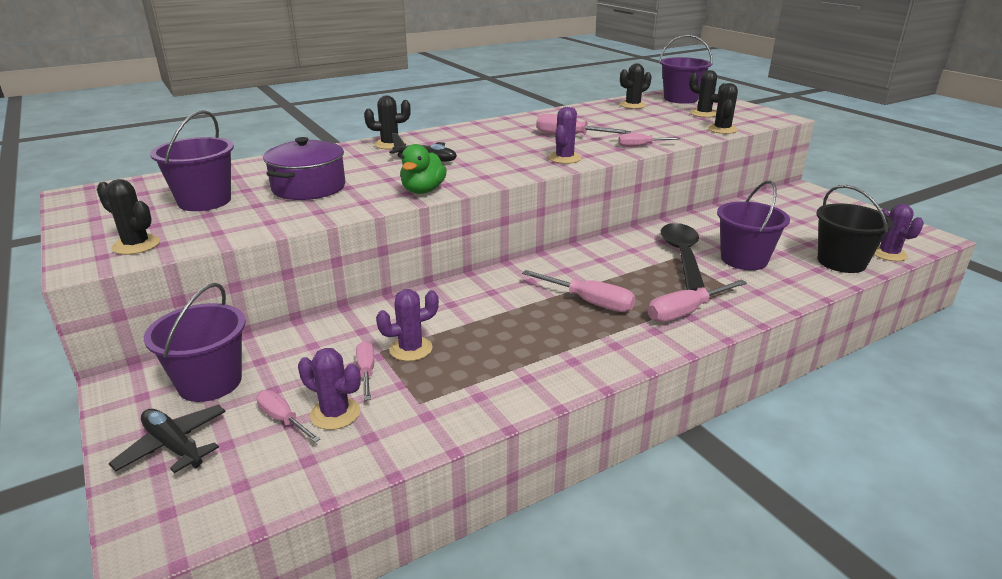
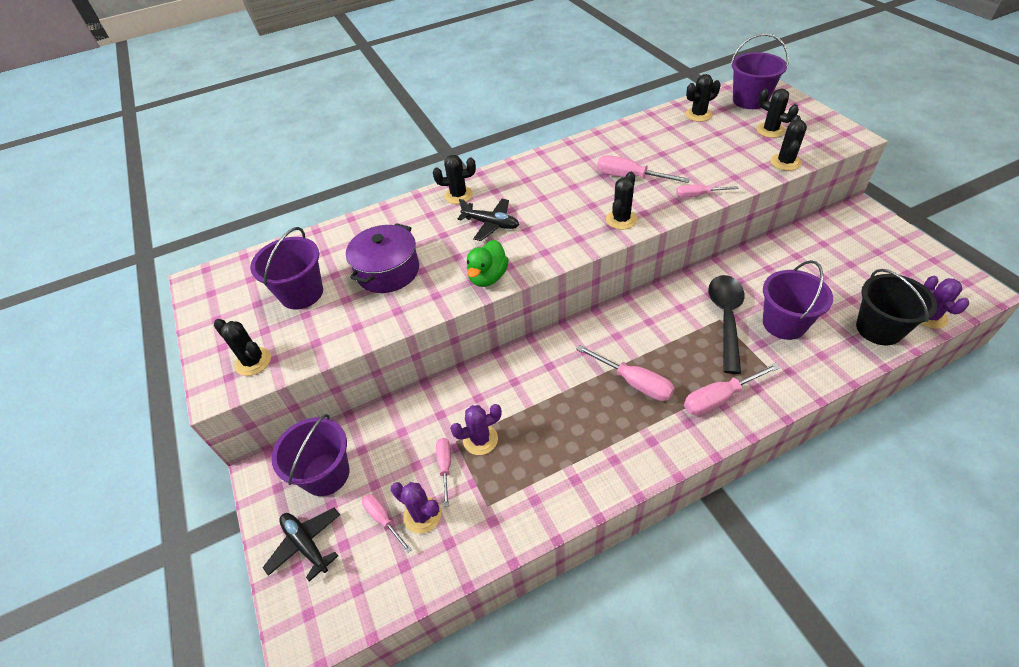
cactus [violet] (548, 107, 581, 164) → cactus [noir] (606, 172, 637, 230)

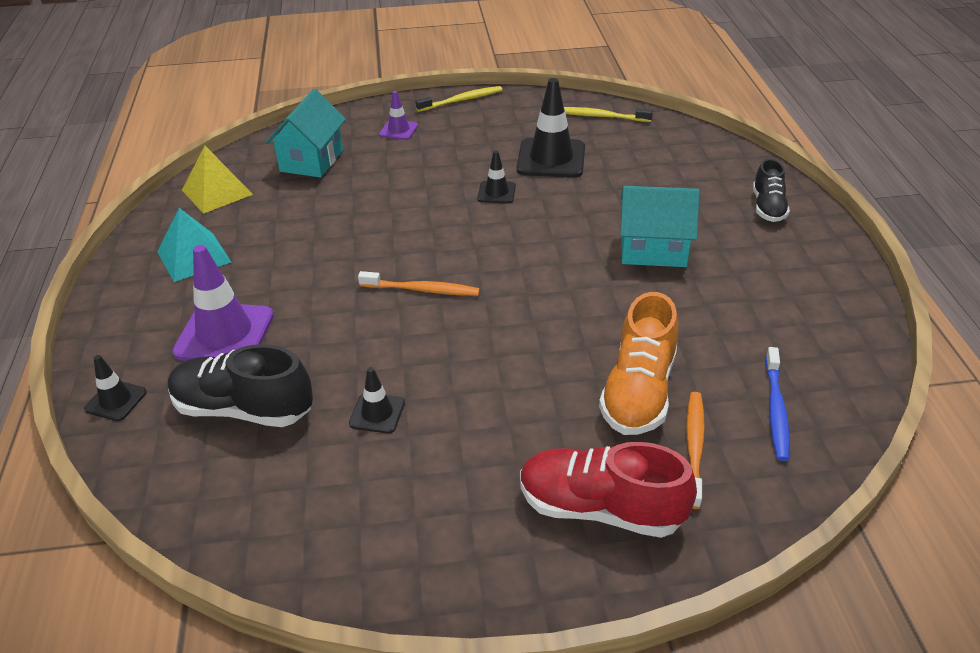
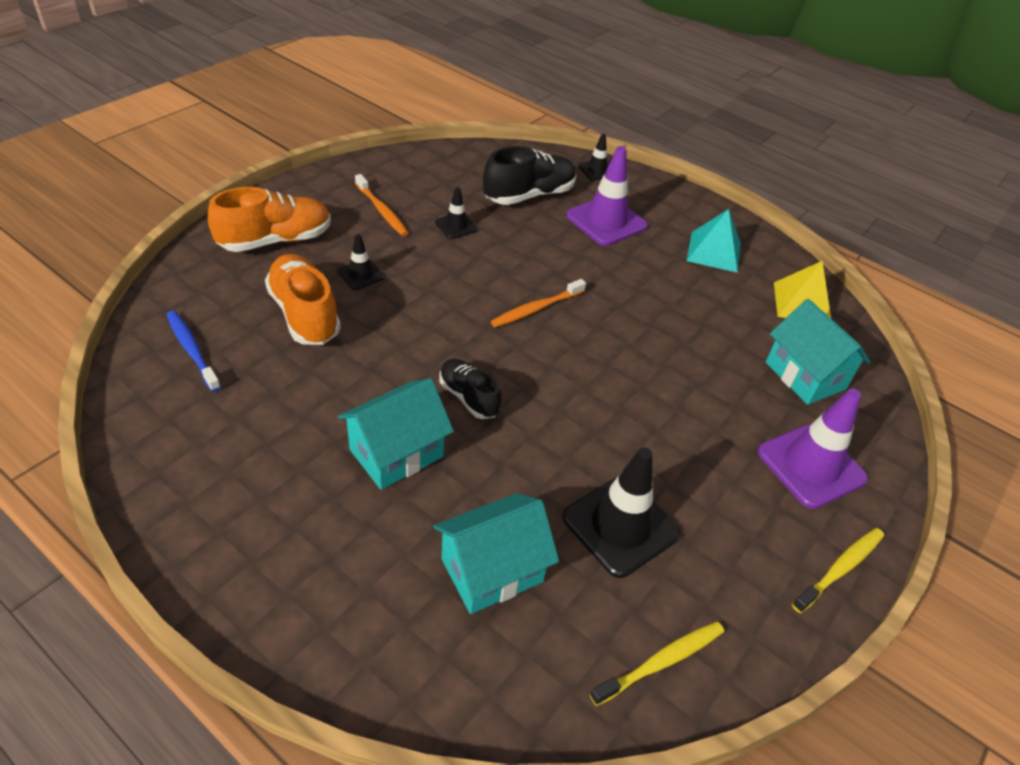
- → maison [turquoise] (434, 493, 559, 614)
cône de chantier [noir] (477, 151, 516, 203) → cône de chantier [noir] (337, 234, 384, 290), moved
brosse à dents [orange] (686, 392, 705, 509) → brosse à dents [orange] (355, 174, 408, 236), moved
chaussure [noir] (753, 159, 790, 222) → chaussure [noir] (439, 359, 502, 419), moved
chaussure [rouge] (520, 442, 697, 538) → chaussure [orange] (208, 187, 331, 252)
brosse à dents [jaune] (415, 86, 502, 112) → brosse à dents [jaune] (792, 528, 884, 613), 150 degrees counterclockwise
cône de chantier [violet] (379, 91, 418, 140) → cône de chantier [violet] (758, 389, 868, 509), x1.91

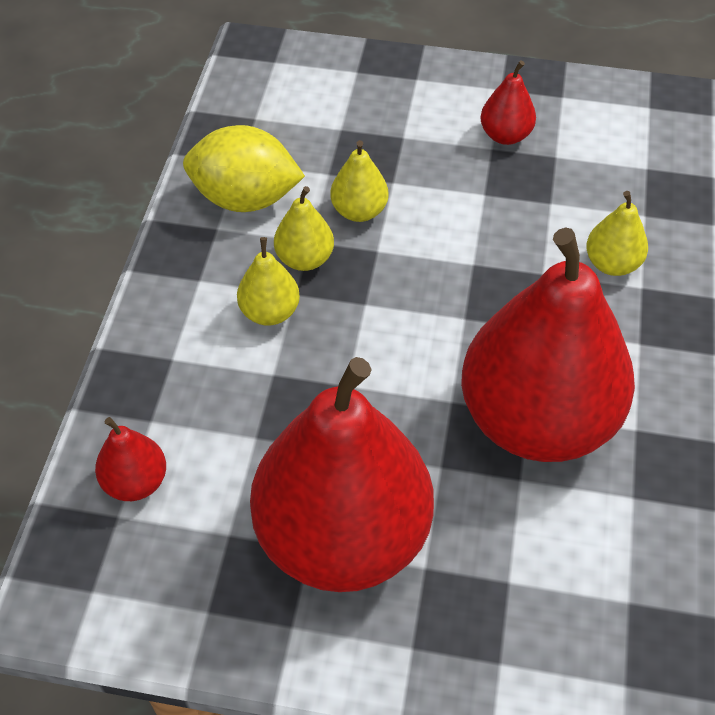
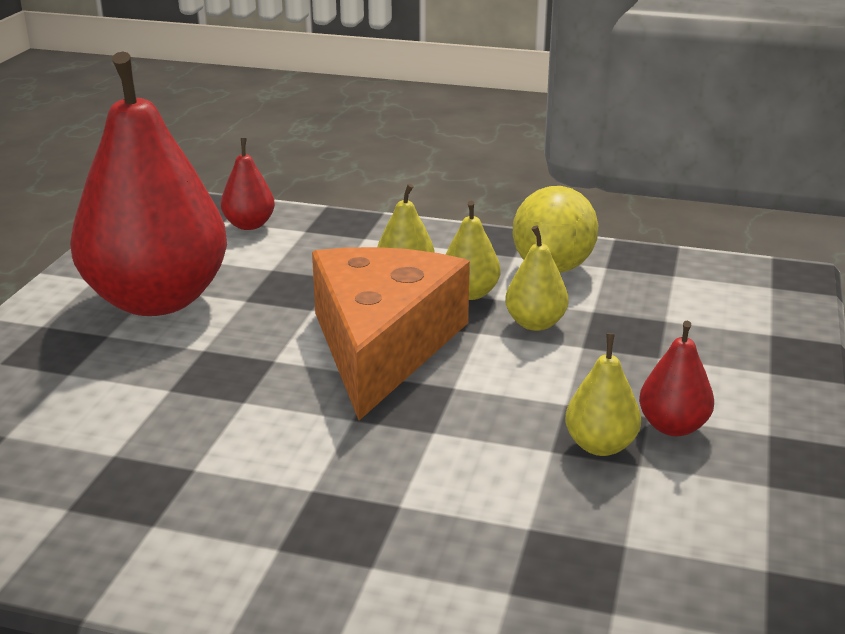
poire [rouge] (461, 228, 635, 462) → -
- → fromage [orange] (312, 247, 470, 420)
poire [jaune] (586, 191, 648, 276) → poire [jaune] (565, 333, 641, 456), moved

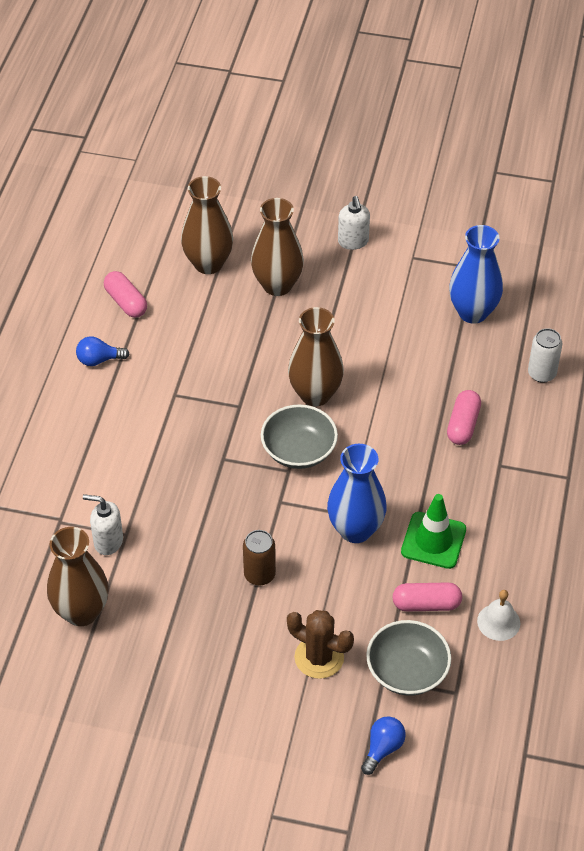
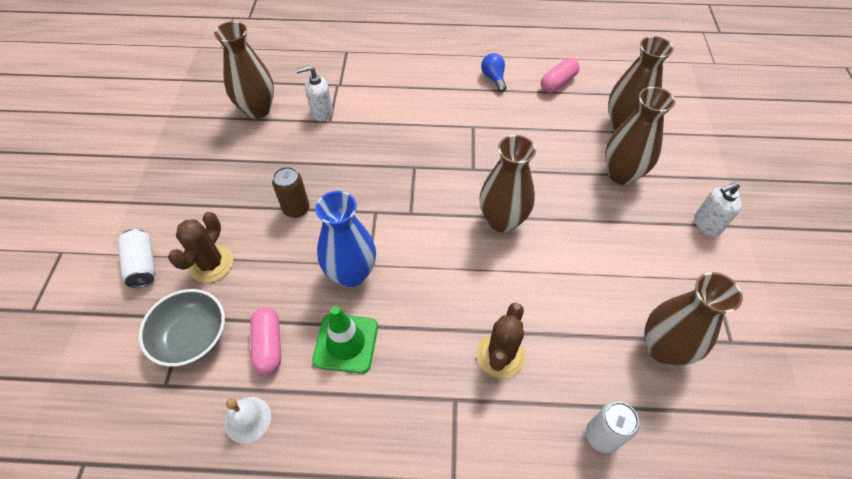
bol [gris] (261, 404, 338, 469) → -
ampoule [bleu] (361, 716, 406, 775) → -
- → canette [blanc] (118, 229, 156, 288)
gélule [rose] (447, 390, 481, 445) → cactus [marron] (477, 303, 526, 378)
vase [bleu] (449, 225, 503, 324) → vase [marron] (645, 272, 743, 365)
distributeur de savon [blanc] (83, 494, 123, 555) → distributeur de savon [blanc] (296, 66, 333, 121), 105 degrees counterclockwise

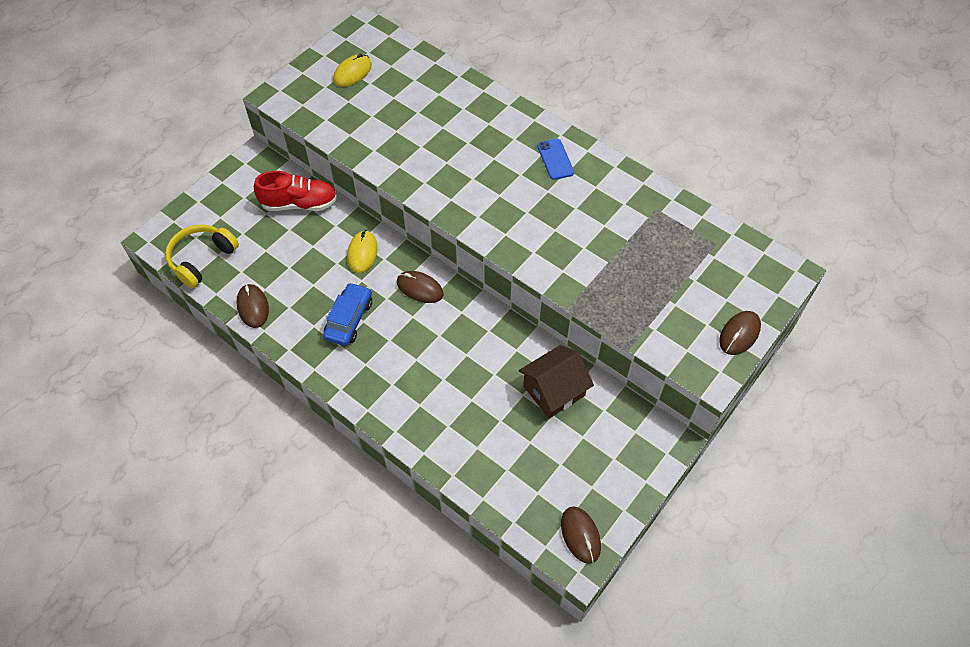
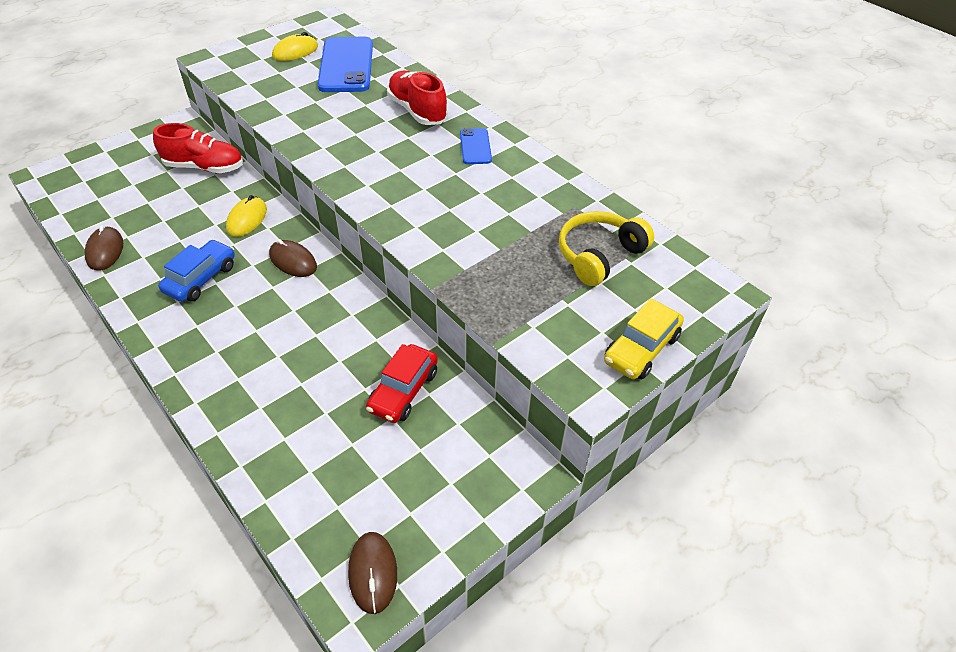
- → téléphone [bleu] (318, 37, 373, 92)
- → chaussure [rouge] (387, 71, 448, 125)
casque audio [jaune] (165, 225, 239, 288) → casque audio [jaune] (559, 211, 654, 286), moved
maison [marron] (519, 345, 594, 419) → voiture [rouge] (366, 344, 438, 423)
souris [marron] (719, 311, 761, 355) → voiture [jaune] (604, 298, 684, 379)

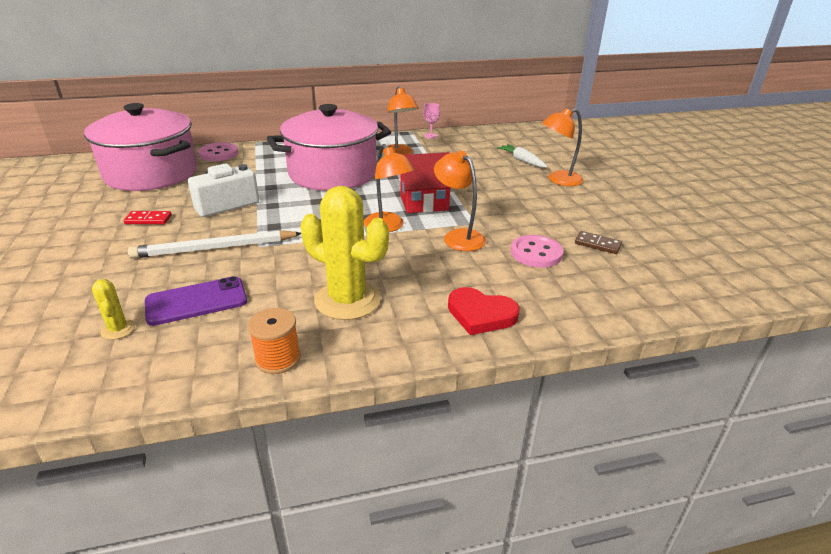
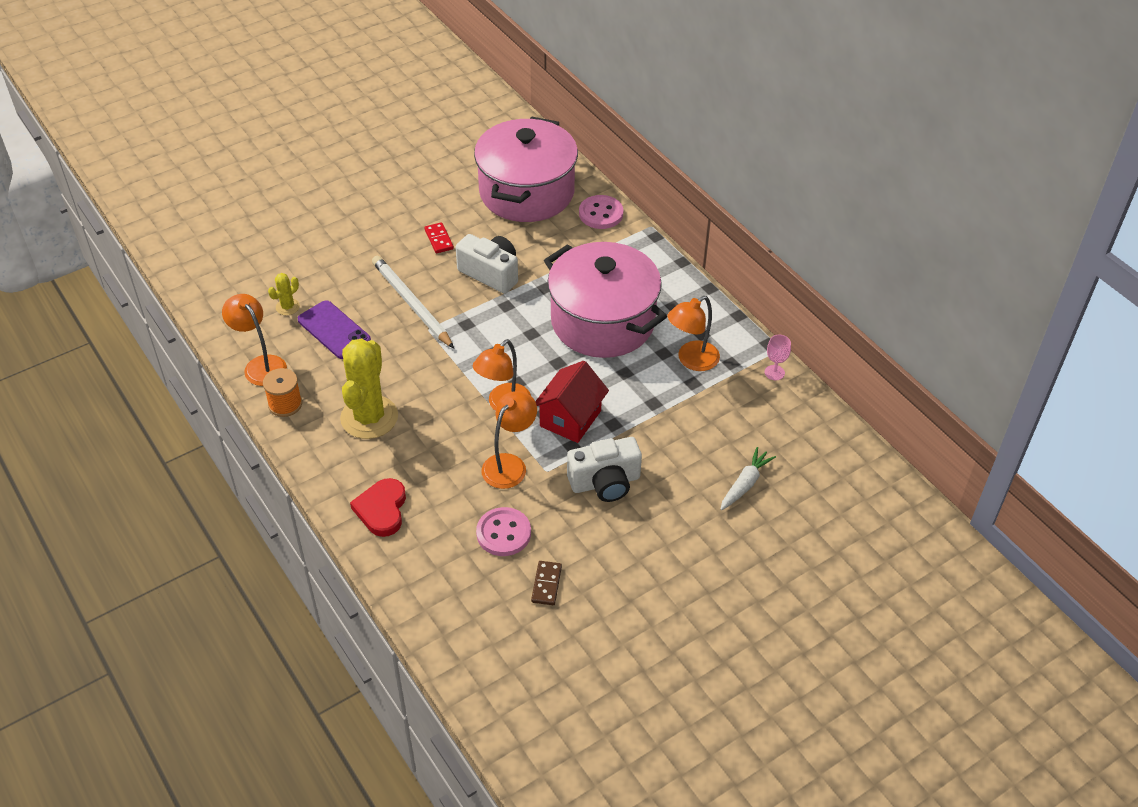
- → appareil photo [blanc] (567, 437, 642, 502)
lampe [orange] (542, 108, 583, 186) → lampe [orange] (222, 294, 287, 386), moved
maison [rouge] (401, 152, 451, 213) → maison [rouge] (535, 361, 609, 443), 60 degrees clockwise

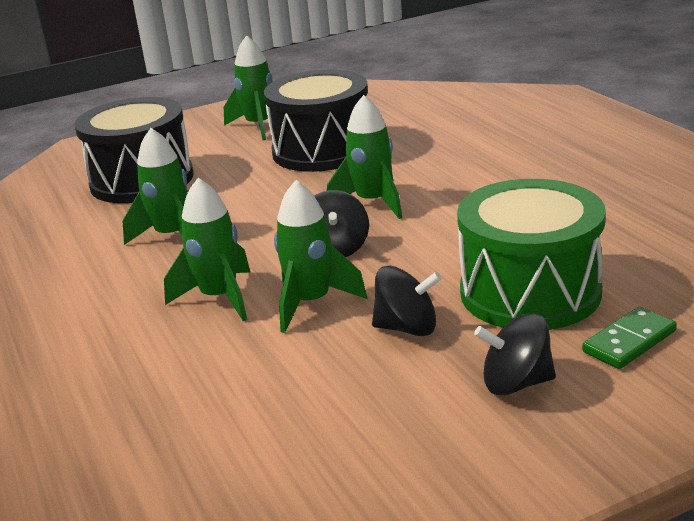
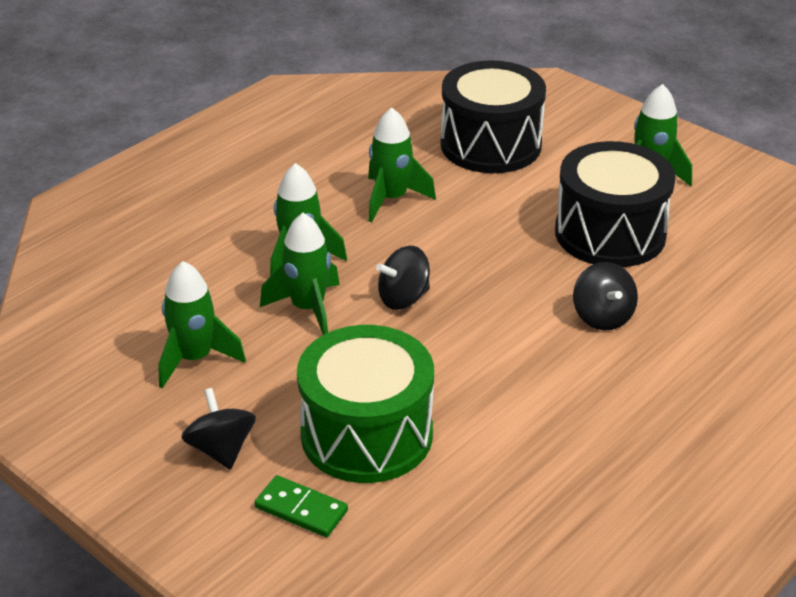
fusée [vert] (327, 95, 402, 219) → fusée [vert] (158, 261, 246, 389), moved
toupie [noir] (372, 266, 442, 336) → toupie [noir] (573, 262, 638, 330), moved

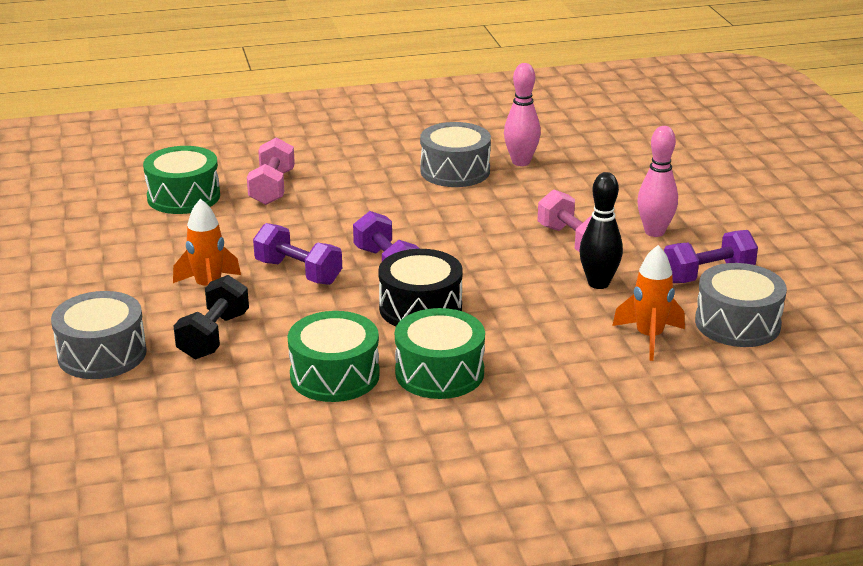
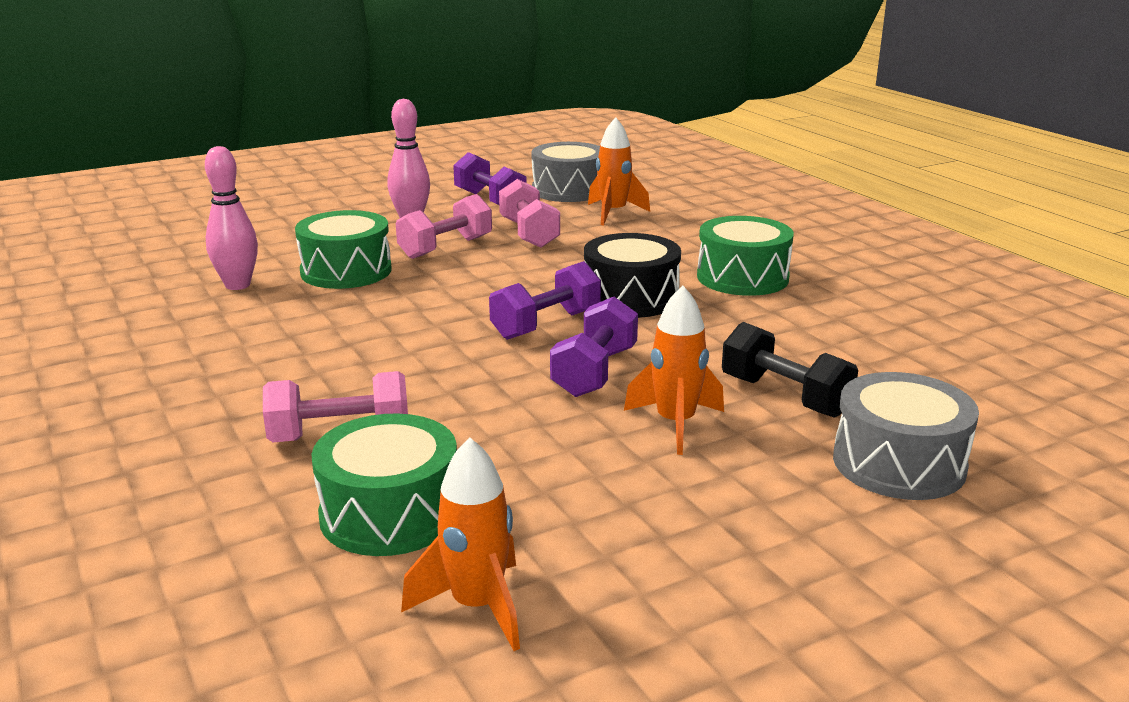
tambour [gris] (420, 122, 491, 187) → -
- → fusée [orange] (401, 437, 520, 651)
tambour [vert] (288, 311, 380, 402) → tambour [vert] (295, 210, 392, 289), moved
quille [noir] (580, 172, 623, 289) → haltère [rose] (499, 179, 560, 248)
haltère [noir] (174, 275, 249, 359) → haltère [noir] (722, 322, 858, 418), 45 degrees clockwise

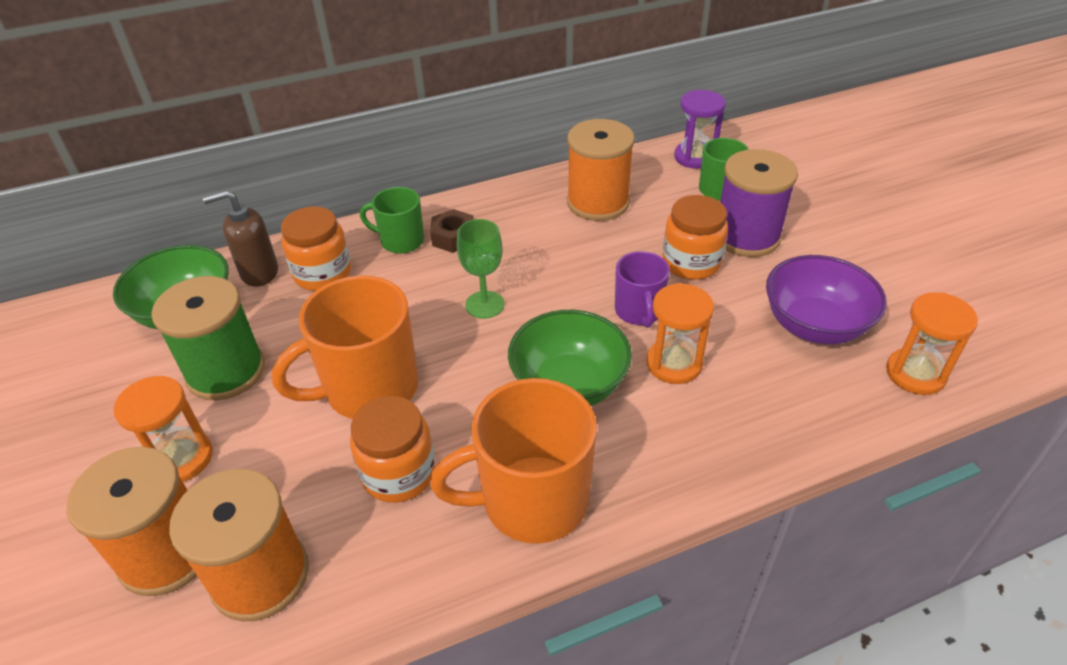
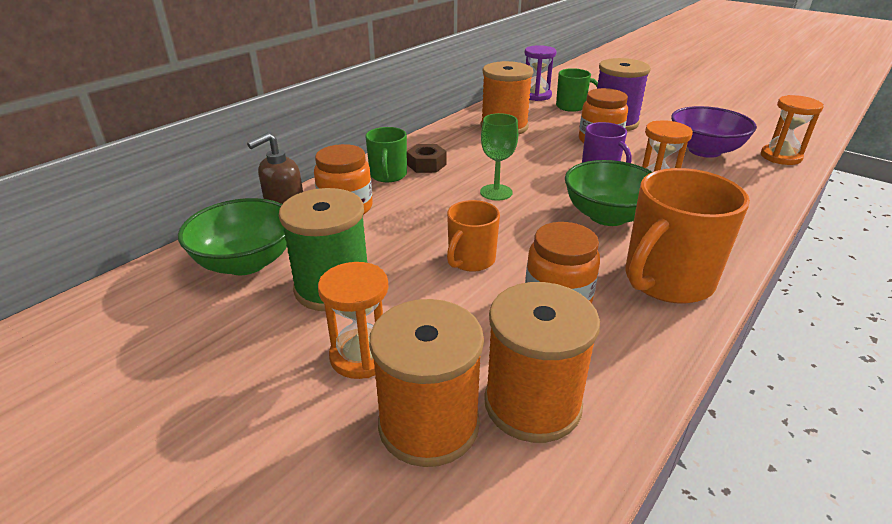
tasse [vert] (360, 187, 424, 254) → tasse [vert] (365, 127, 407, 182), 75 degrees counterclockwise
tasse [orange] (272, 276, 419, 419) → tasse [orange] (447, 200, 500, 272), x0.57

